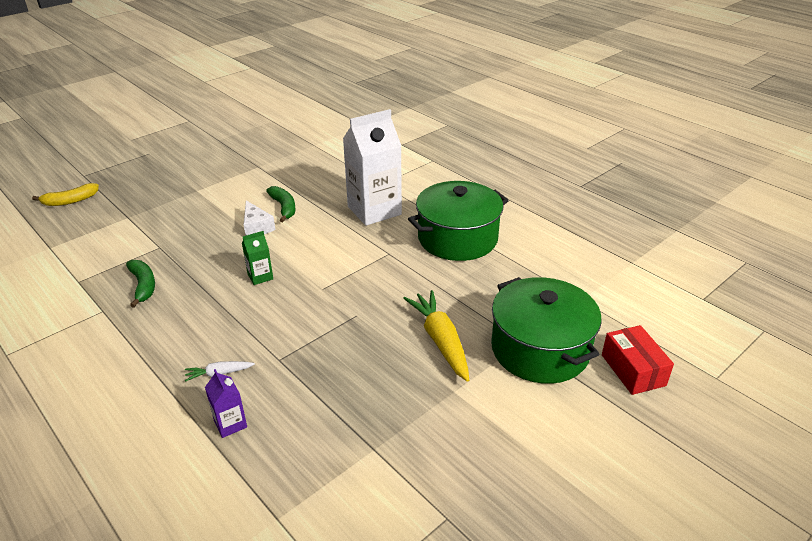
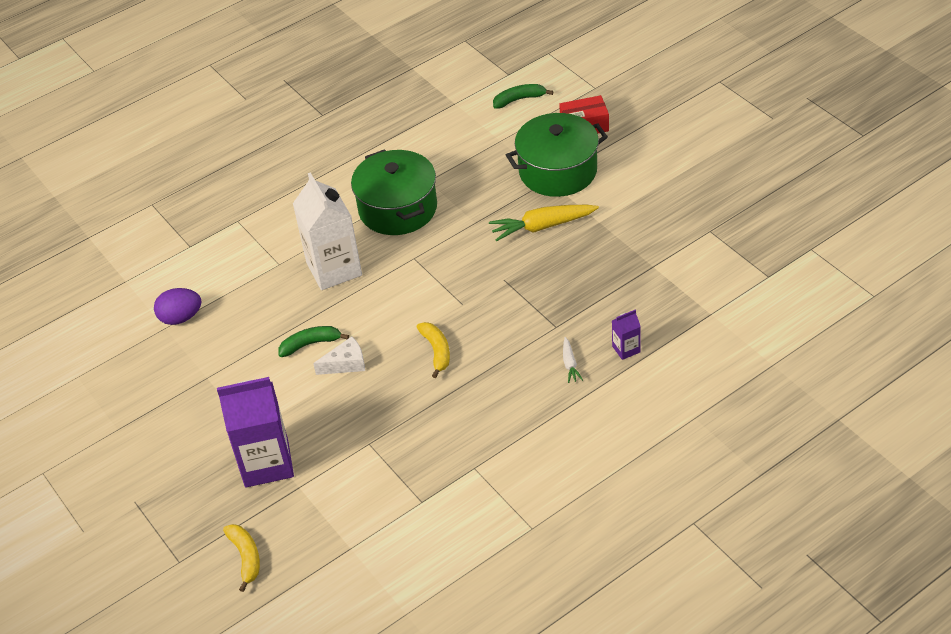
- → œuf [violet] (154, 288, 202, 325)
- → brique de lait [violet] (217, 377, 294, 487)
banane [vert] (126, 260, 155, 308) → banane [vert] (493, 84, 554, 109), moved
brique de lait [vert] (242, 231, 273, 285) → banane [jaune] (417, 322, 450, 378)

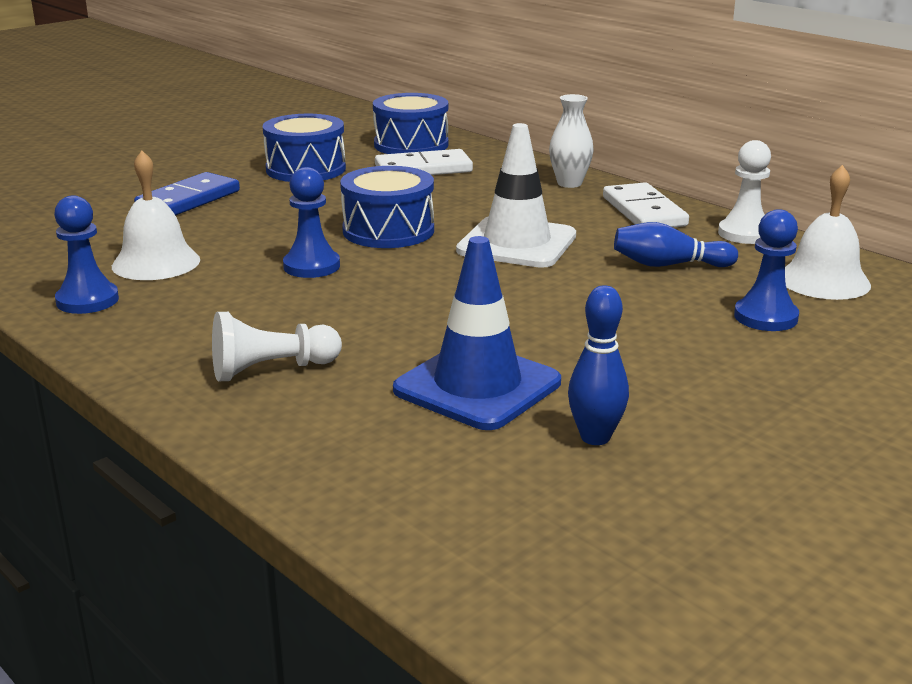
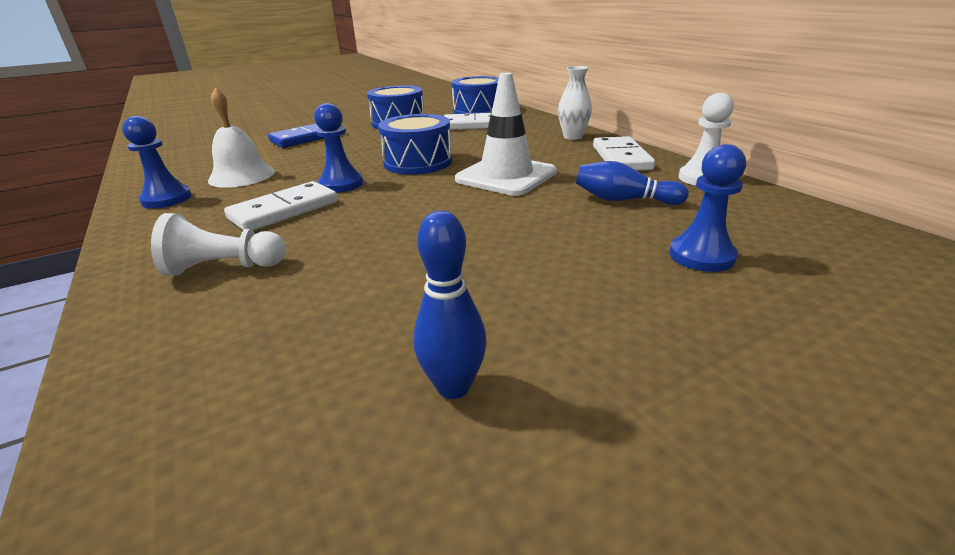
cône de chantier [bleu] (393, 236, 561, 430) → -
cloche [blanc] (785, 165, 871, 300) → -
- → domino [blanc] (224, 181, 338, 230)

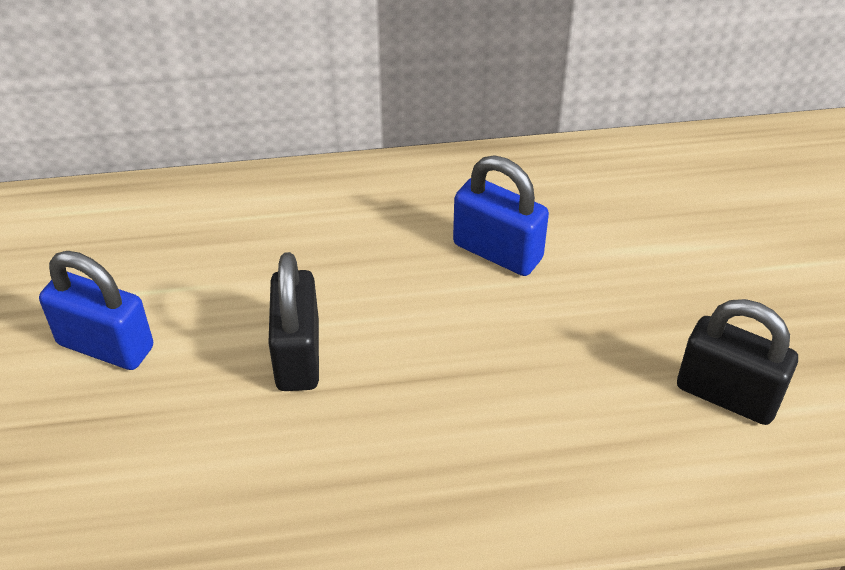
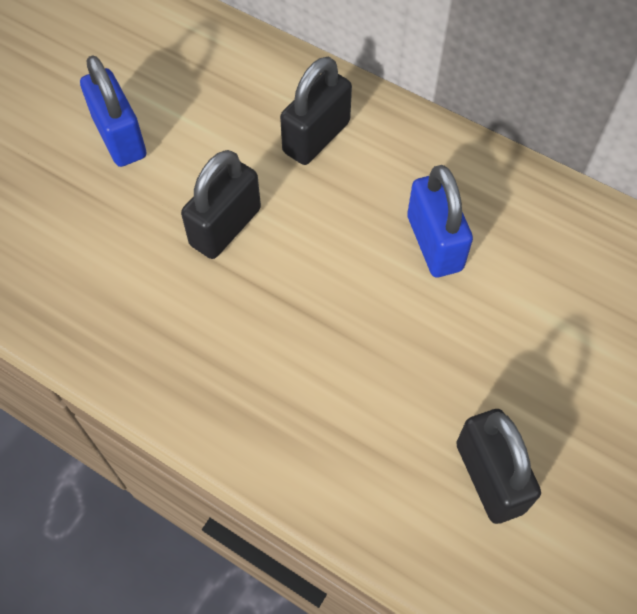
- → cadenas [noir] (280, 56, 352, 165)

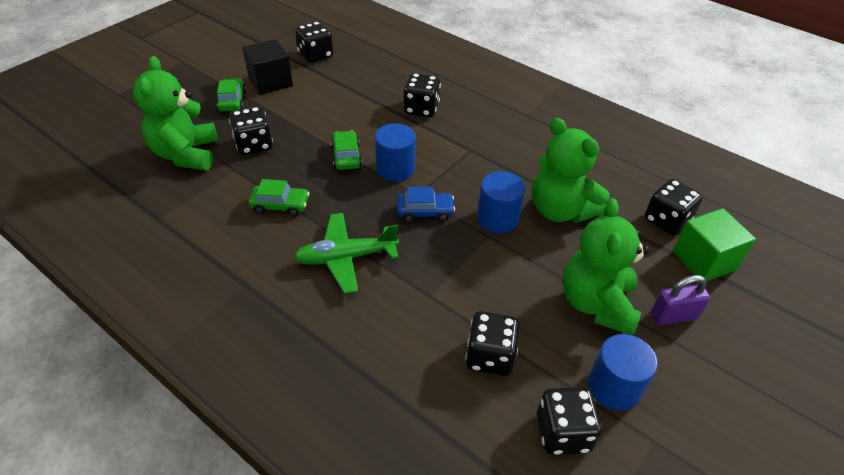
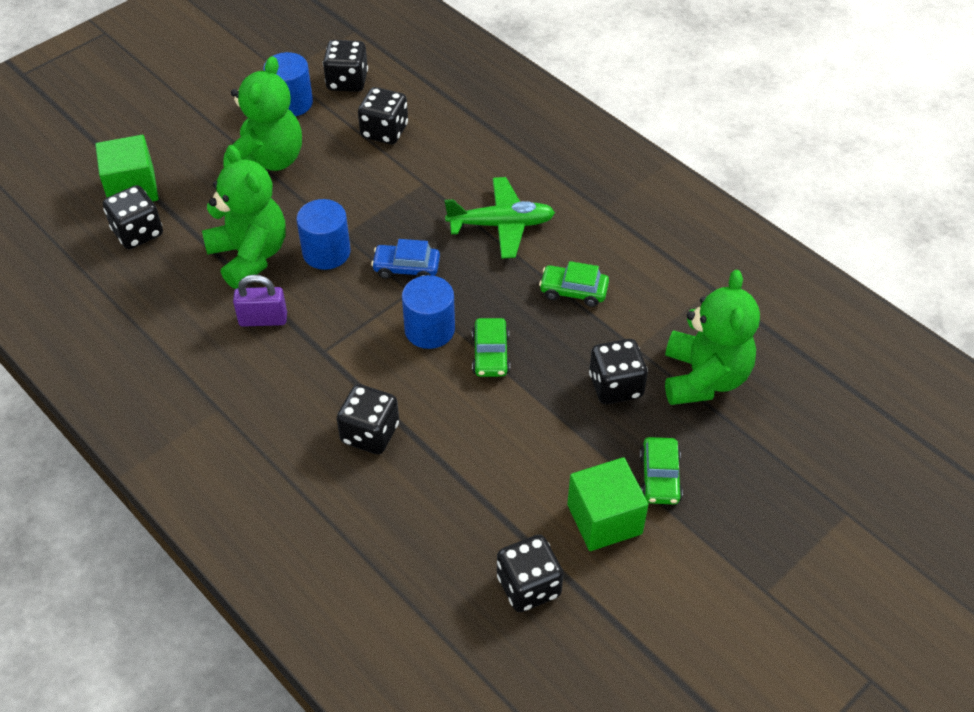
cadenas [violet] (651, 275, 710, 325) → cadenas [violet] (233, 275, 287, 327), moved
cube [noir] (243, 39, 293, 95) → cube [vert] (567, 457, 649, 551)

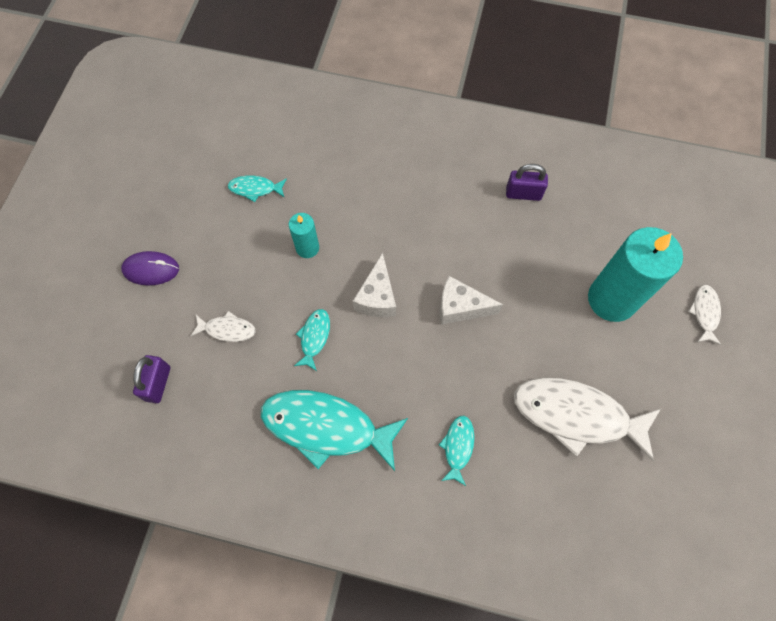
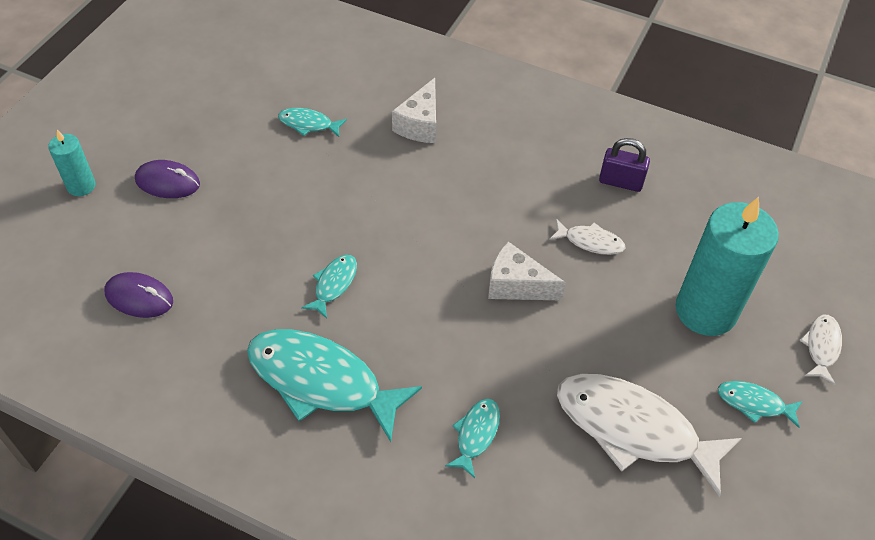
- → poisson [turquoise] (718, 381, 803, 428)
poisson [blanc] (191, 311, 256, 342) → poisson [blanc] (549, 219, 625, 255), moved
bougie [turquoise] (289, 213, 319, 258) → bougie [turquoise] (48, 130, 96, 196), moved
fromage [blanc] (353, 253, 396, 317) → fromage [blanc] (392, 78, 436, 143), moved
cadenas [violet] (133, 355, 170, 403) → souris [violet] (104, 272, 173, 318)

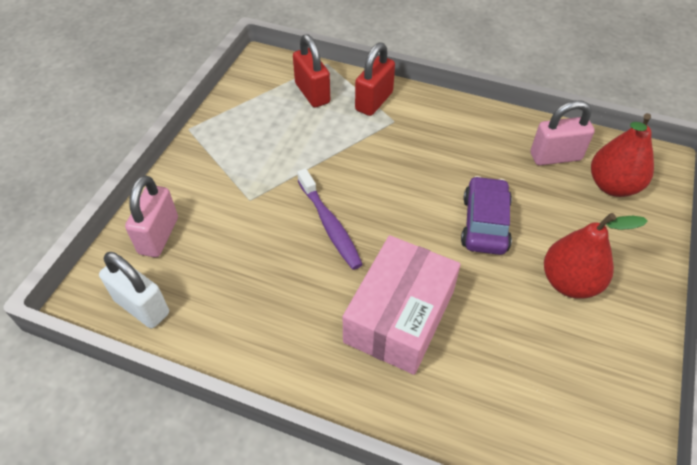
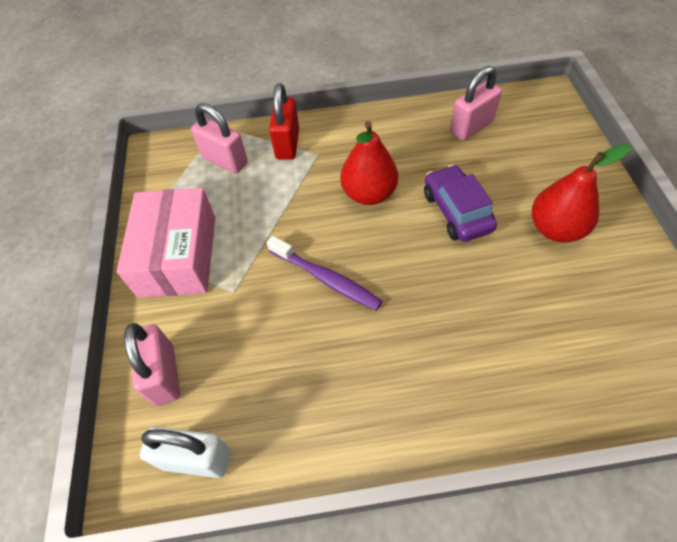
boîte [rose] (343, 235, 461, 375) → boîte [rose] (117, 188, 215, 298), moved
poire [rouge] (591, 113, 654, 197) → poire [rouge] (340, 121, 398, 205), moved
cadenas [rouge] (293, 34, 330, 108) → cadenas [rose] (191, 103, 248, 174)

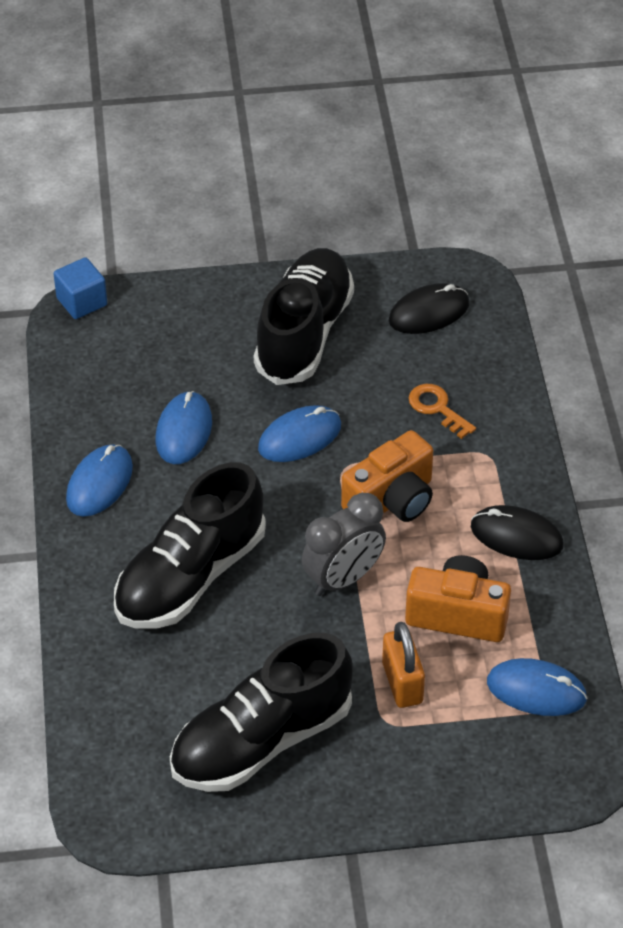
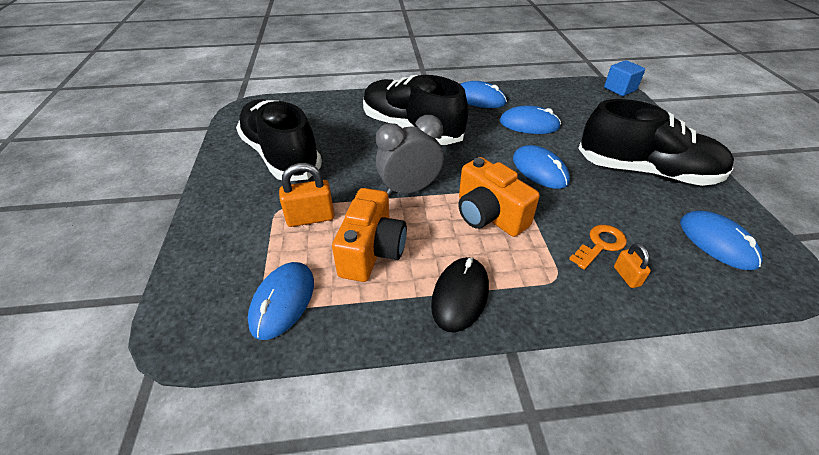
- → cadenas [orange] (614, 243, 651, 288)
souris [noir] (389, 283, 469, 334) → souris [bleu] (680, 210, 763, 270)
réveil [gris] (302, 493, 386, 596) → réveil [gris] (376, 115, 444, 197), 105 degrees clockwise

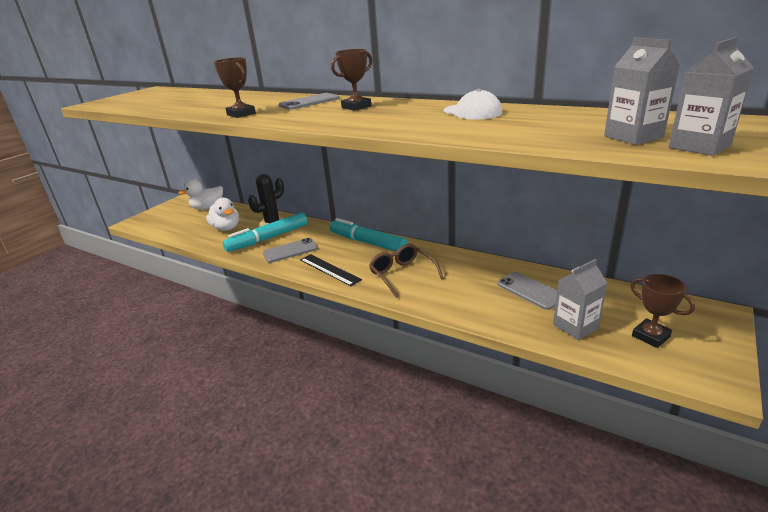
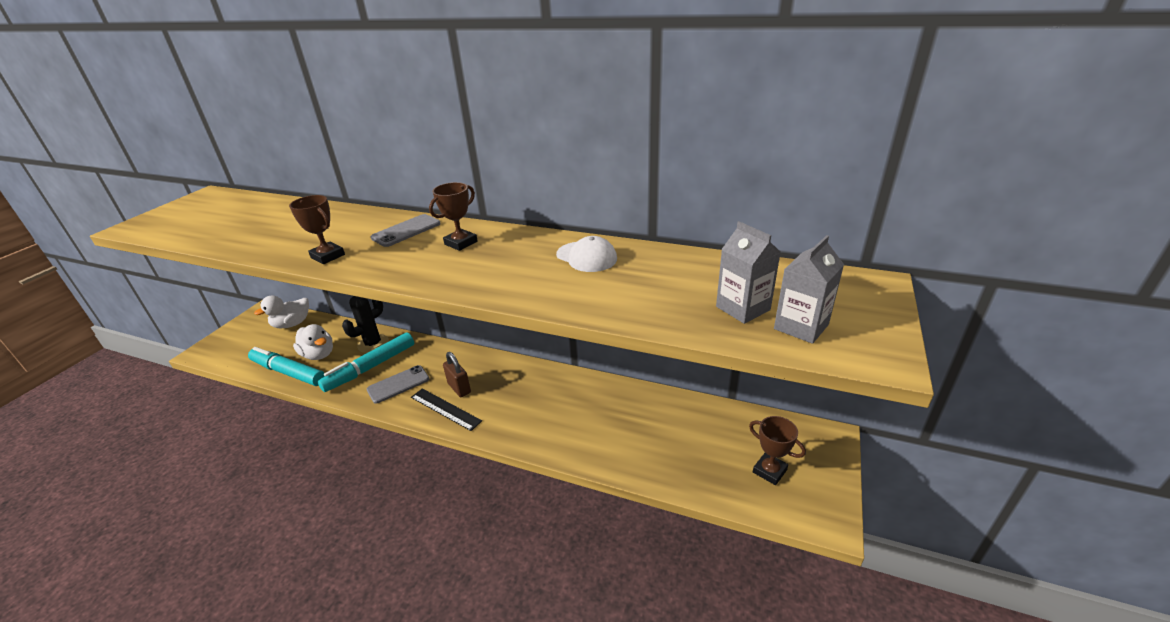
lunettes [marron] (369, 244, 444, 298) → -
téléphone [gris] (497, 272, 557, 310) → -
brique de lait [gris] (553, 259, 607, 340) → -
- → cadenas [marron] (443, 352, 471, 397)
feutre [turquoise] (329, 218, 408, 252) → feutre [turquoise] (248, 347, 325, 386), moved

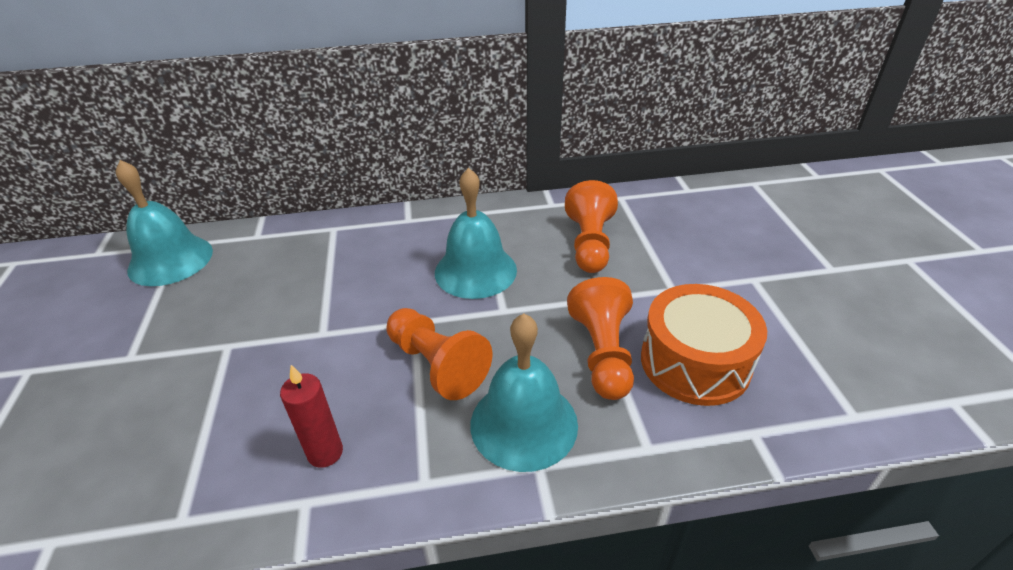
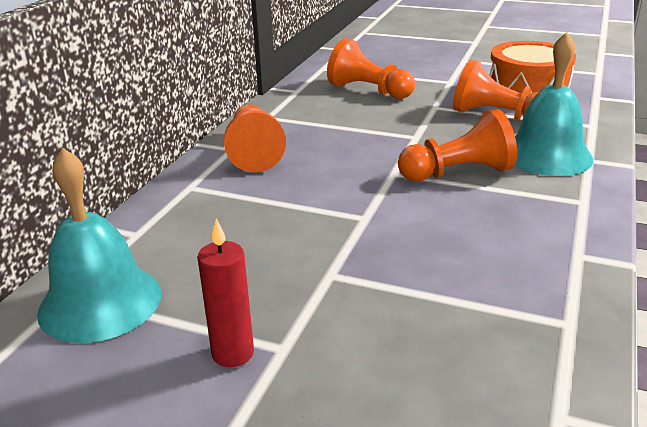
cloche [turquoise] (435, 168, 517, 299) → -
- → pion [orange] (224, 104, 286, 173)
bougie [rouge] (280, 365, 343, 468) → bougie [rouge] (197, 218, 254, 367), moved

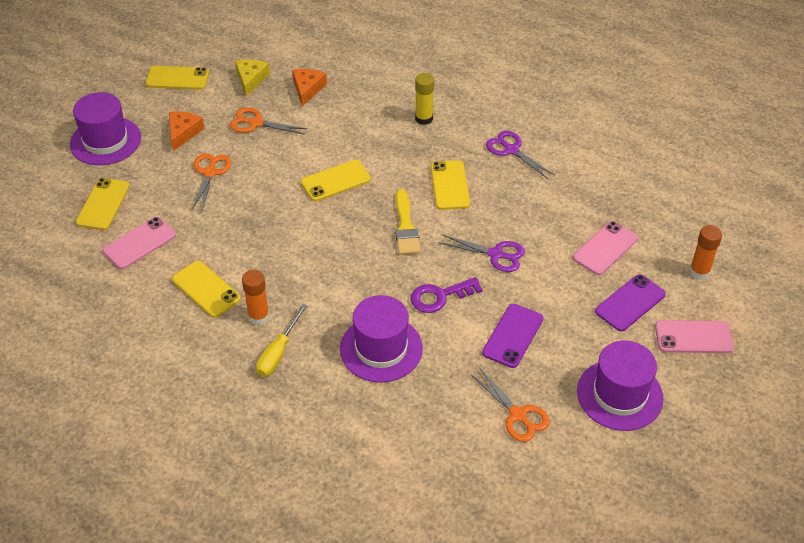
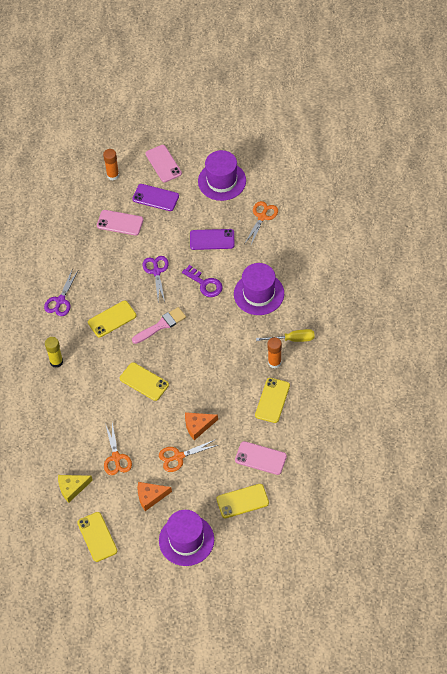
fromage [orange] (292, 69, 327, 106) → fromage [orange] (185, 412, 218, 440), moved
pinceau [jaune] (396, 189, 421, 255) → pinceau [rose] (132, 307, 186, 344)

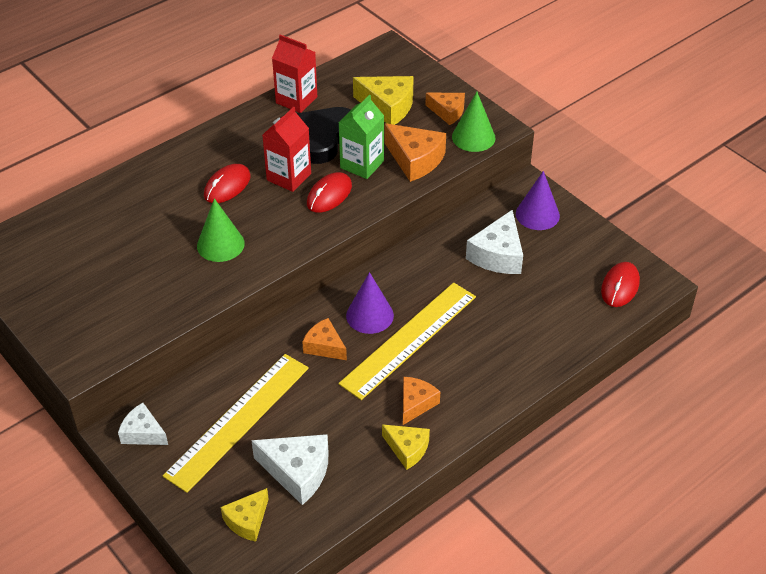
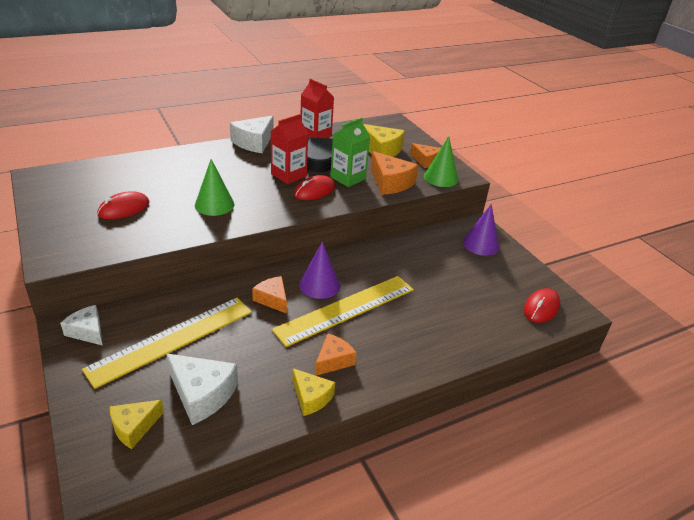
souris [rouge] (204, 164, 251, 203) → souris [rouge] (97, 192, 150, 219), moved
fromage [blanc] (466, 210, 523, 274) → fromage [blanc] (230, 115, 273, 153), moved

